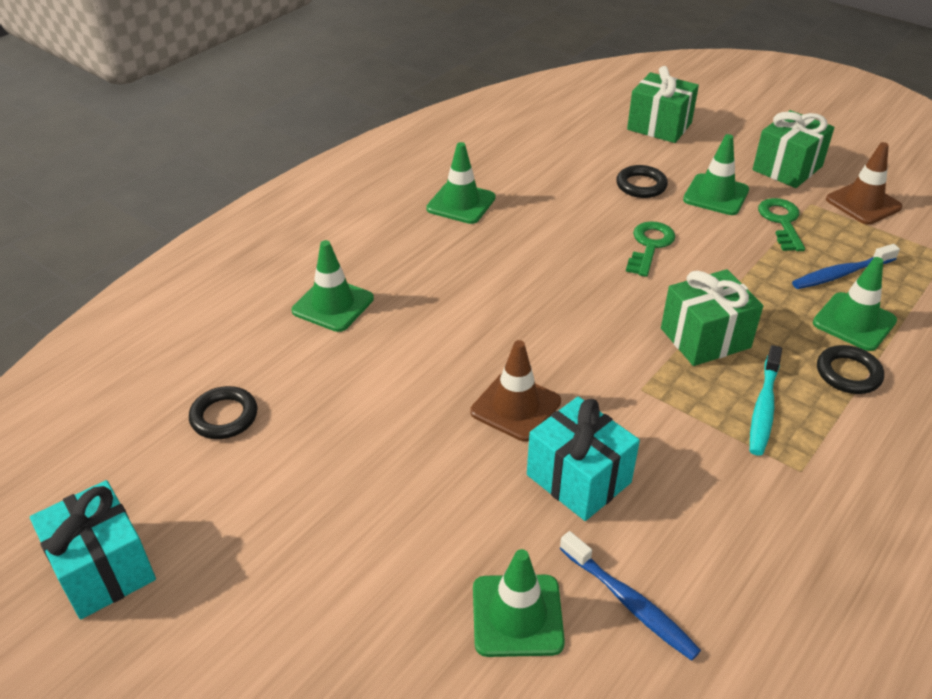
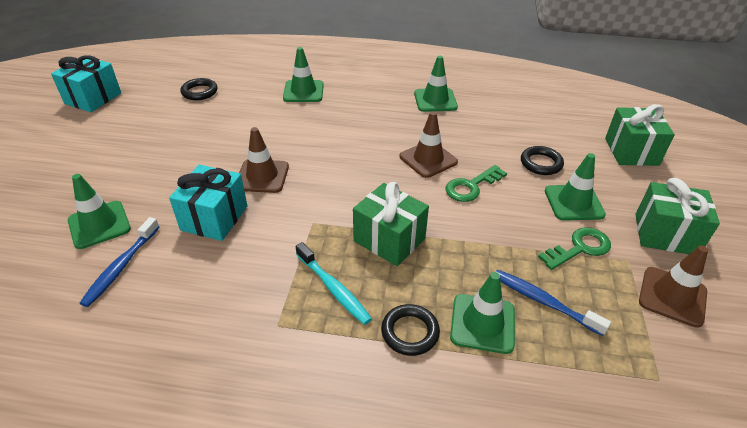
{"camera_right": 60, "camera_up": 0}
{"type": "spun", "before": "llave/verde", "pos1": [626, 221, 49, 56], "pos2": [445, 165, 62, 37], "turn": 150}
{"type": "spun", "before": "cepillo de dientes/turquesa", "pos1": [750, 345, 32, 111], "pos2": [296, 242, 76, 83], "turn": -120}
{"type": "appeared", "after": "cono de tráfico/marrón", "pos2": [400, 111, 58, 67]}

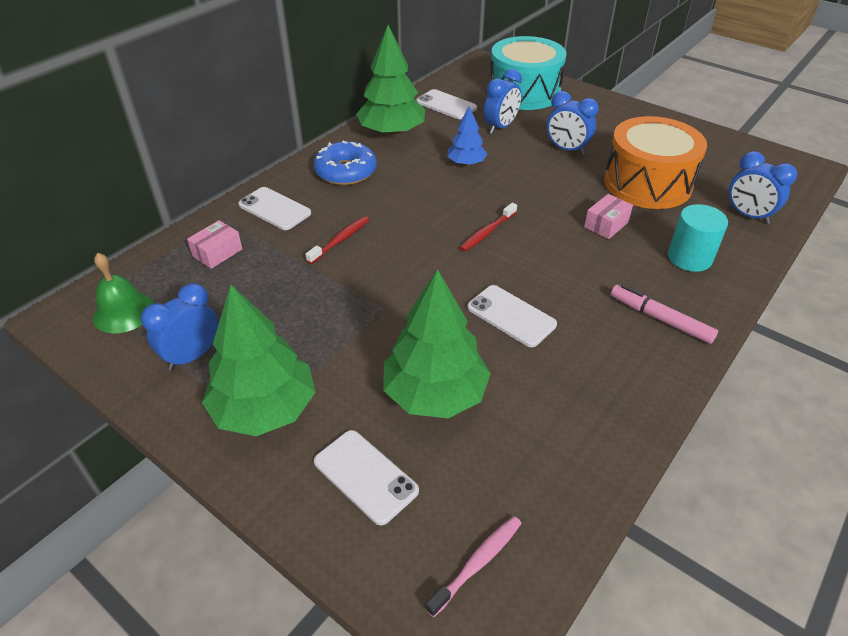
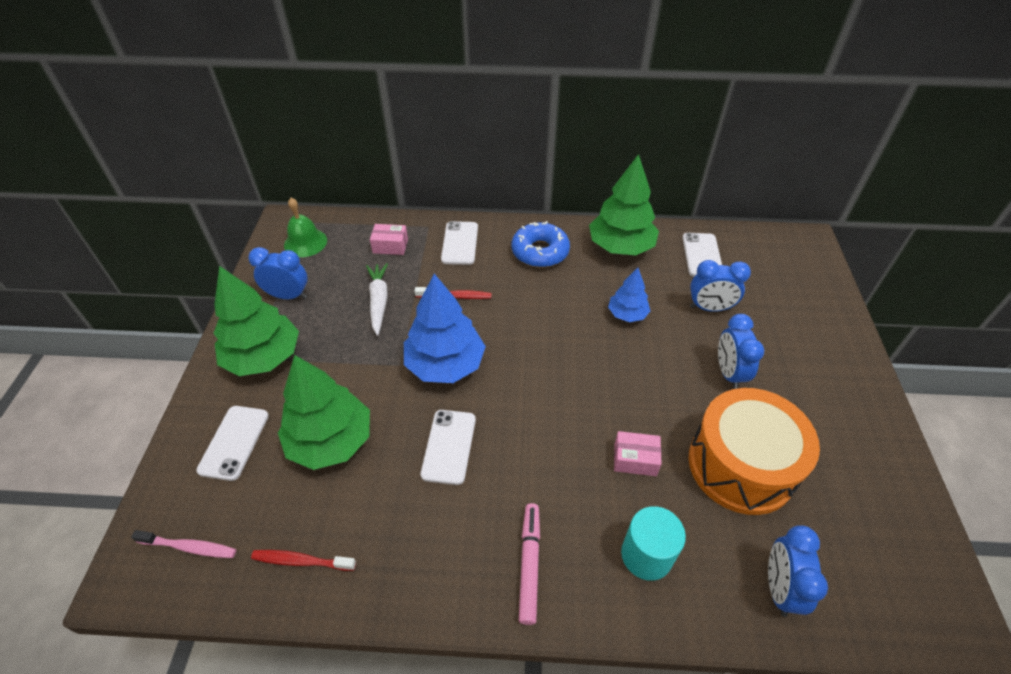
{"camera_right": 55, "camera_up": 5}
{"type": "relocated", "before": "cepillo de dientes/rojo", "pos1": [460, 203, 57, 49], "pos2": [251, 550, 105, 21]}
{"type": "missing", "before": "tambor/turquesa", "pos1": [491, 36, 76, 74]}
{"type": "appeared", "after": "zanahoria/blanco", "pos2": [366, 263, 22, 73]}
{"type": "appeared", "after": "árbol/azul", "pos2": [404, 274, 82, 109]}

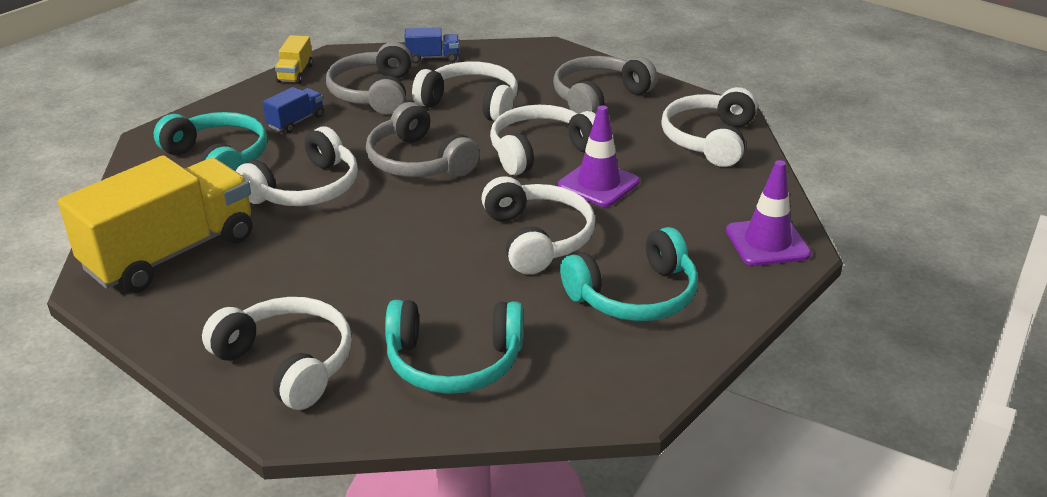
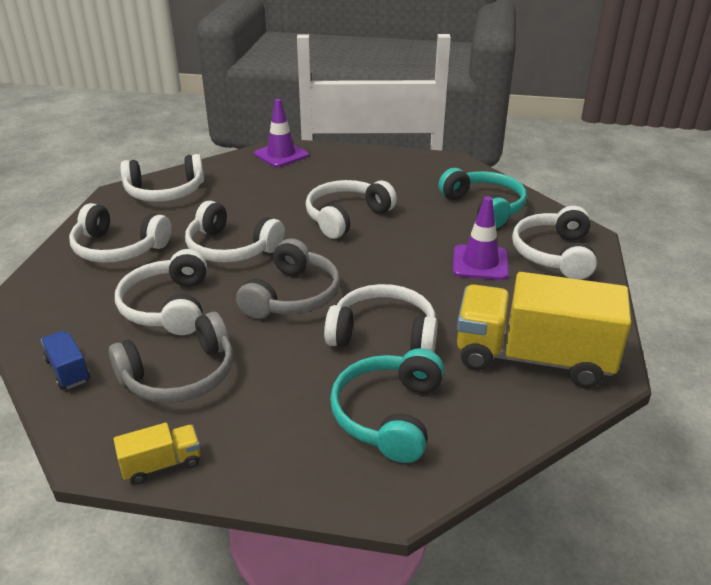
{"camera_right": -120, "camera_up": 0}
{"type": "missing", "before": "camión/azul", "pos1": [262, 87, 62, 46]}
{"type": "colour", "before": "auriculares/gris", "after": "auriculares/blanco", "pos1": [553, 56, 105, 58], "pos2": [69, 203, 102, 60]}
{"type": "relocated", "before": "cono de tráfico/morado", "pos1": [558, 105, 82, 102], "pos2": [453, 196, 56, 84]}
{"type": "missing", "before": "auriculares/turquesa", "pos1": [560, 227, 138, 94]}

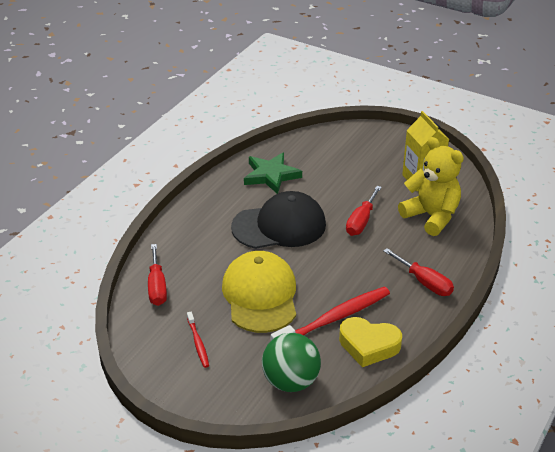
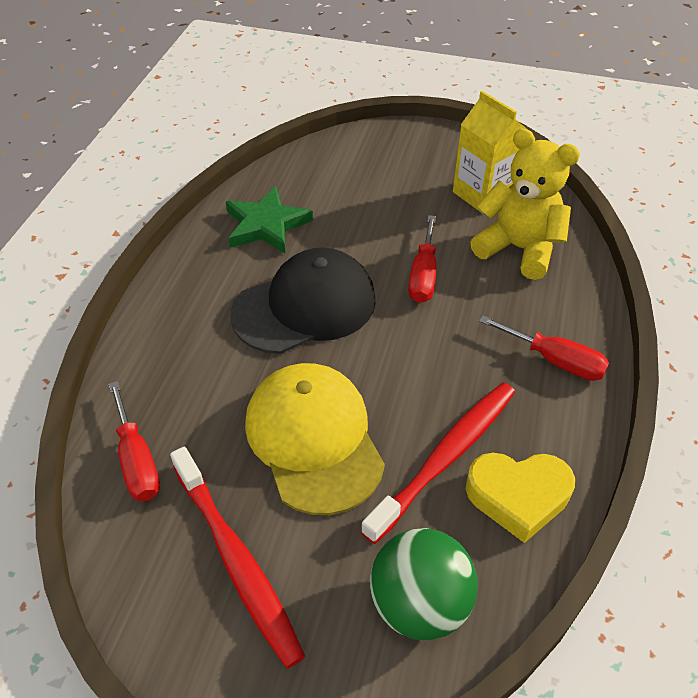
{"camera_right": -15, "camera_up": 10}
{"type": "size", "before": "cepillo de dientes/rojo", "pos1": [187, 312, 22, 56], "pos2": [170, 447, 135, 221], "scale": 1.99}

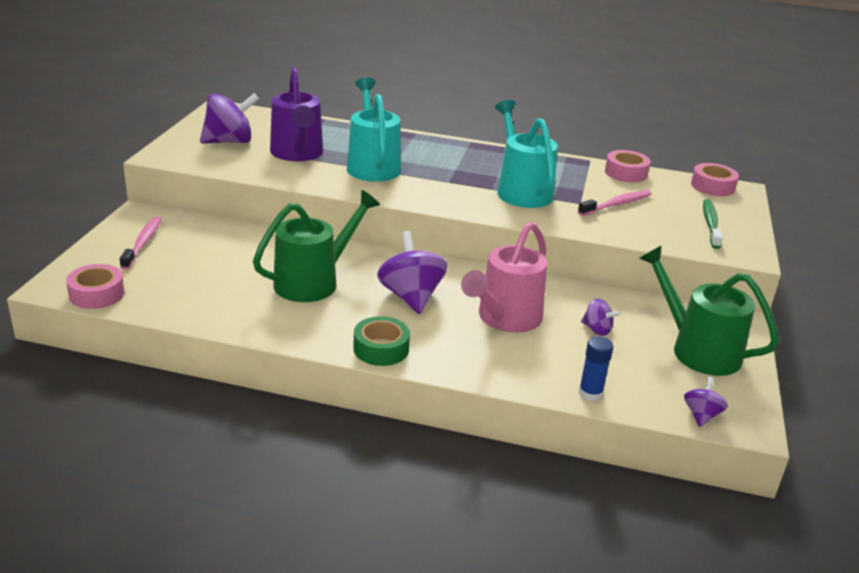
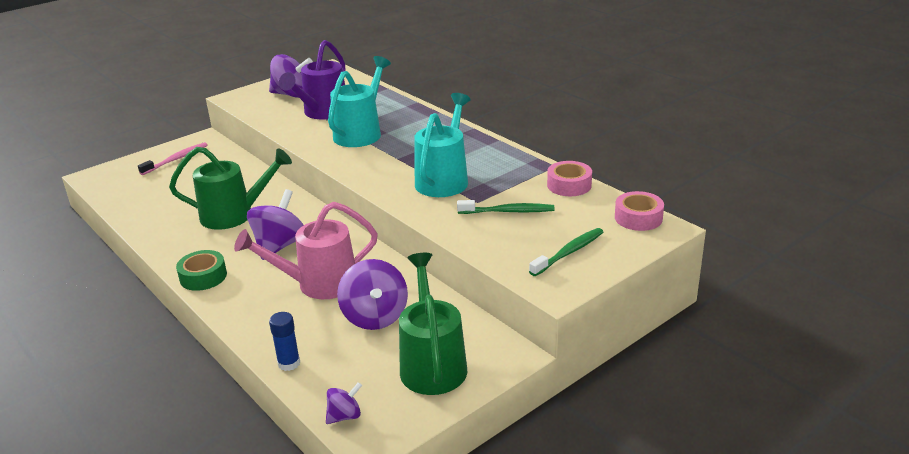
{"camera_right": 40, "camera_up": 0}
{"type": "missing", "before": "cinta adhesiva/rosa", "pos1": [66, 264, 59, 45]}
{"type": "colour", "before": "cepillo de dientes/rosa", "after": "cepillo de dientes/verde", "pos1": [578, 190, 73, 26], "pos2": [457, 200, 98, 14]}
{"type": "size", "before": "peonza/morado", "pos1": [581, 299, 40, 37], "pos2": [337, 259, 71, 71], "scale": 1.93}

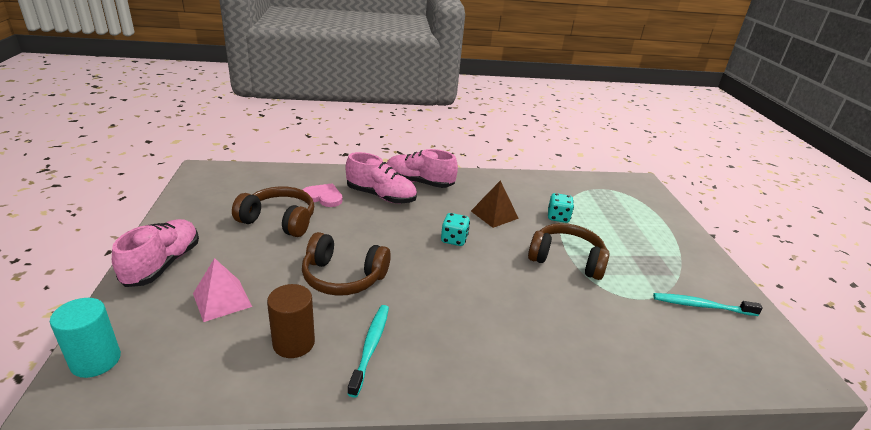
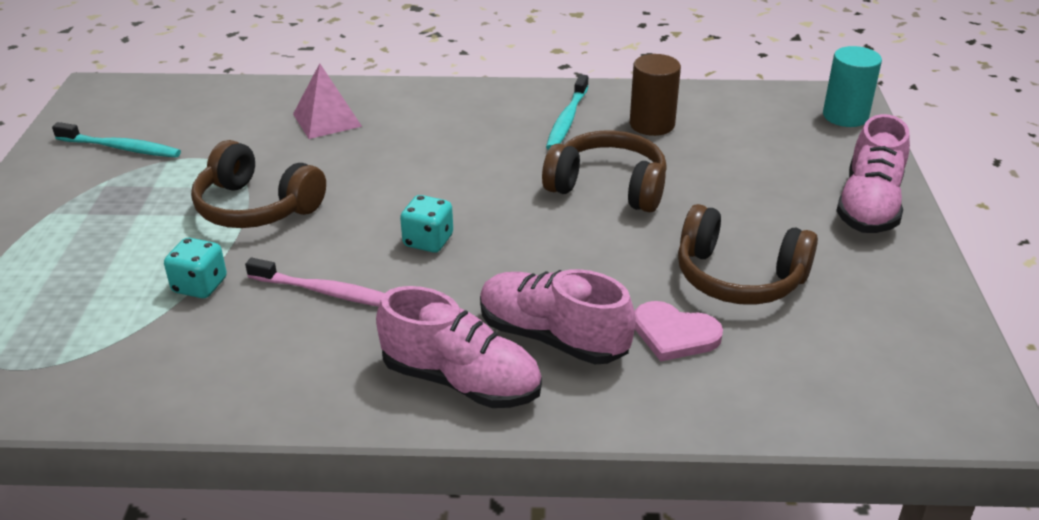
{"camera_right": -170, "camera_up": 5}
{"type": "relocated", "before": "pirámide/rosa", "pos1": [193, 258, 59, 64], "pos2": [293, 63, 69, 76]}
{"type": "exchanged", "before": "pirámide/marrón", "after": "cepillo de dientes/rosa", "pos1": [471, 180, 48, 48], "pos2": [245, 258, 139, 49]}

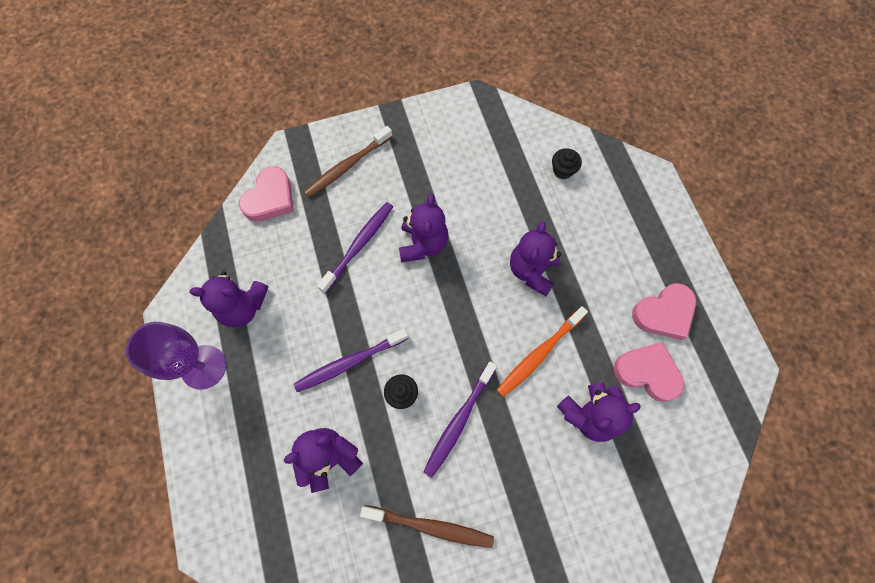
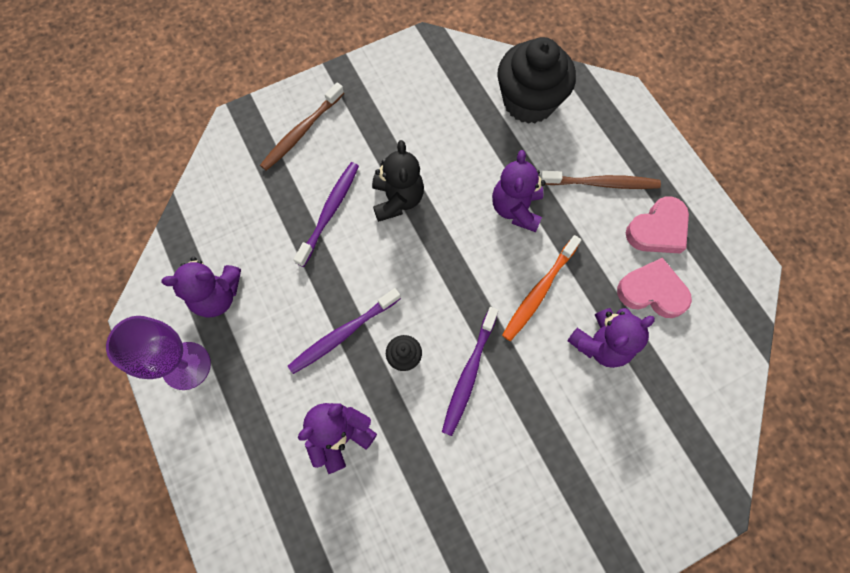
{"camera_right": -10, "camera_up": 0}
{"type": "missing", "before": "corazón/rosa", "pos1": [239, 166, 55, 56]}
{"type": "relocated", "before": "cepillo de dientes/marrón", "pos1": [360, 505, 134, 43], "pos2": [540, 171, 121, 18]}
{"type": "colour", "before": "osito/morado", "after": "osito/negro", "pos1": [399, 194, 49, 68], "pos2": [372, 140, 52, 82]}
{"type": "size", "before": "magdalena/negro", "pos1": [552, 148, 30, 31], "pos2": [497, 37, 79, 87], "scale": 2.41}

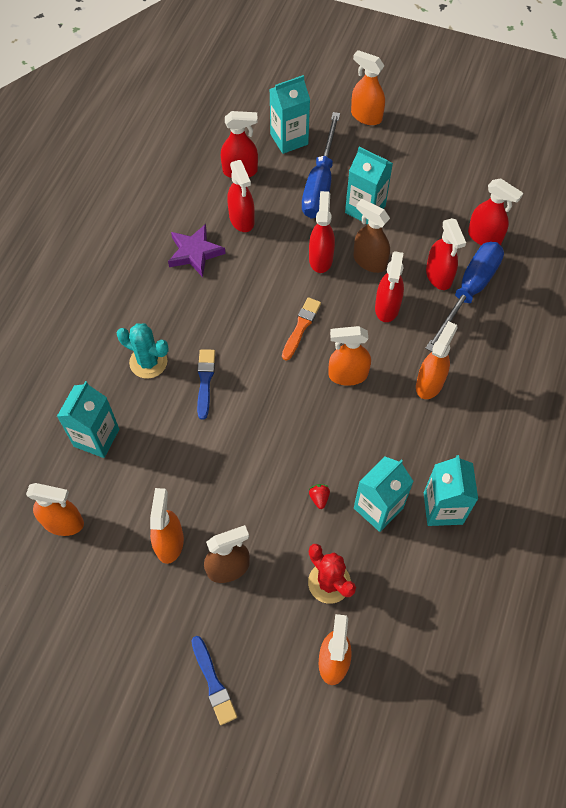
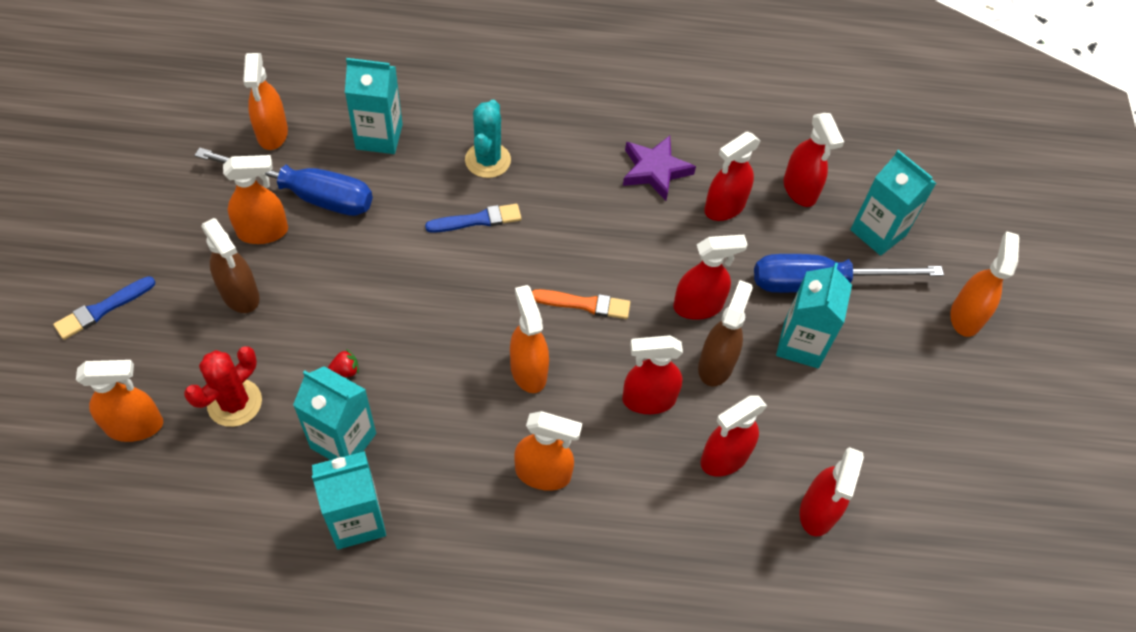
{"camera_right": 70, "camera_up": -5}
{"type": "relocated", "before": "destornillador/azul", "pos1": [425, 242, 79, 110], "pos2": [194, 147, 179, 69]}

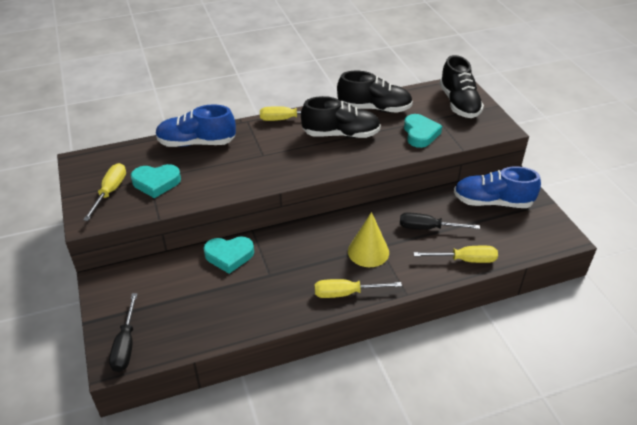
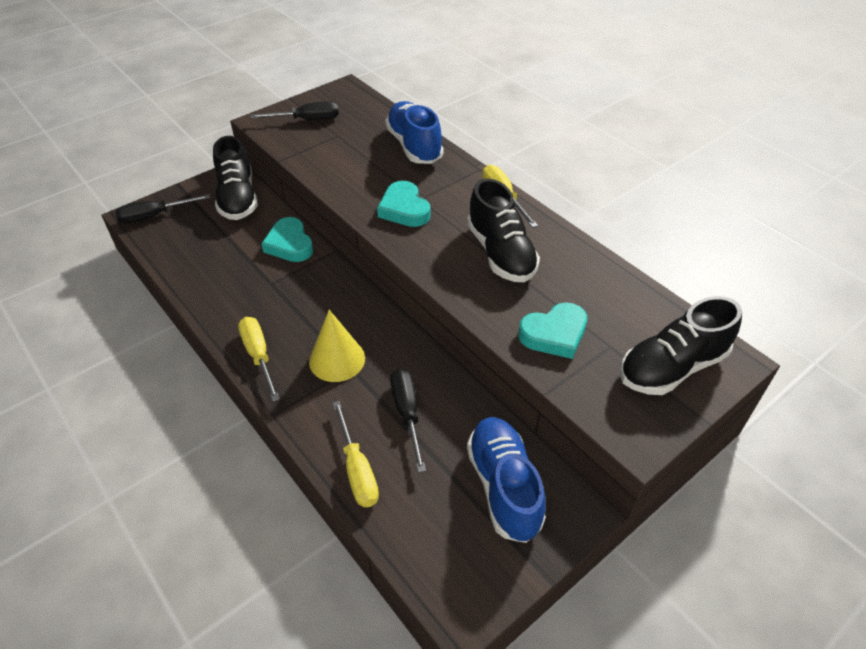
{"camera_right": 70, "camera_up": 5}
{"type": "colour", "before": "destornillador/amarillo", "after": "destornillador/negro", "pos1": [83, 163, 43, 58], "pos2": [250, 101, 89, 19]}
{"type": "relocated", "before": "corazón/turquesa", "pos1": [131, 164, 50, 34], "pos2": [377, 181, 54, 46]}
{"type": "relocated", "before": "zapato/negro", "pos1": [337, 71, 76, 42], "pos2": [213, 136, 45, 84]}

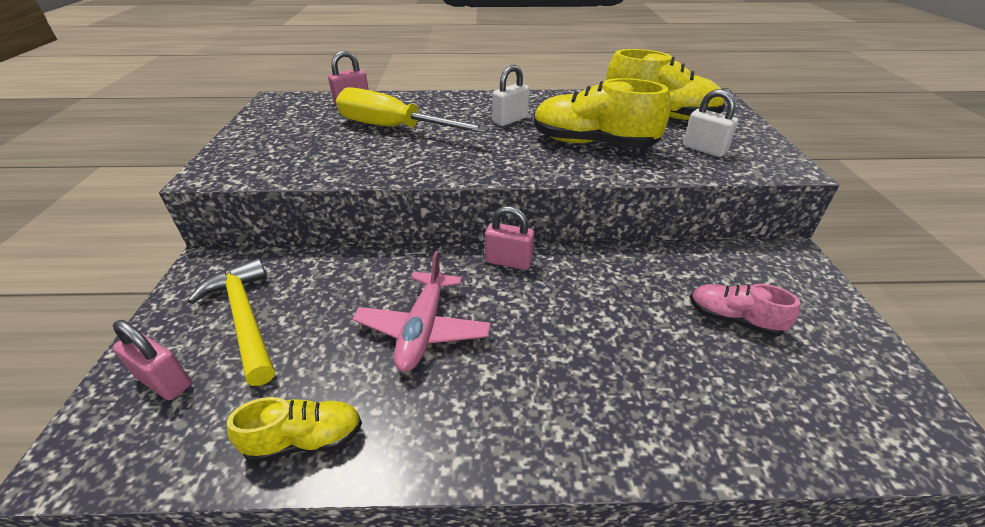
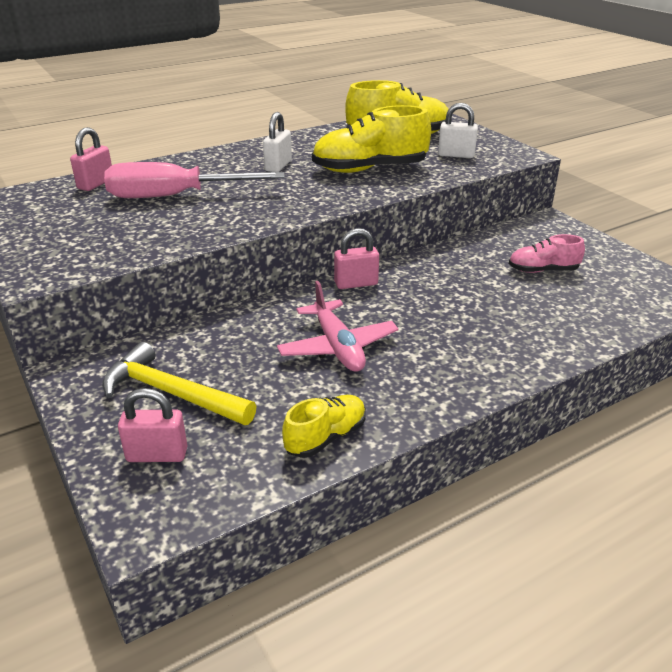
{"camera_right": -30, "camera_up": -5}
{"type": "colour", "before": "destornillador/amarillo", "after": "destornillador/rosa", "pos1": [336, 87, 153, 46], "pos2": [104, 162, 181, 36]}

